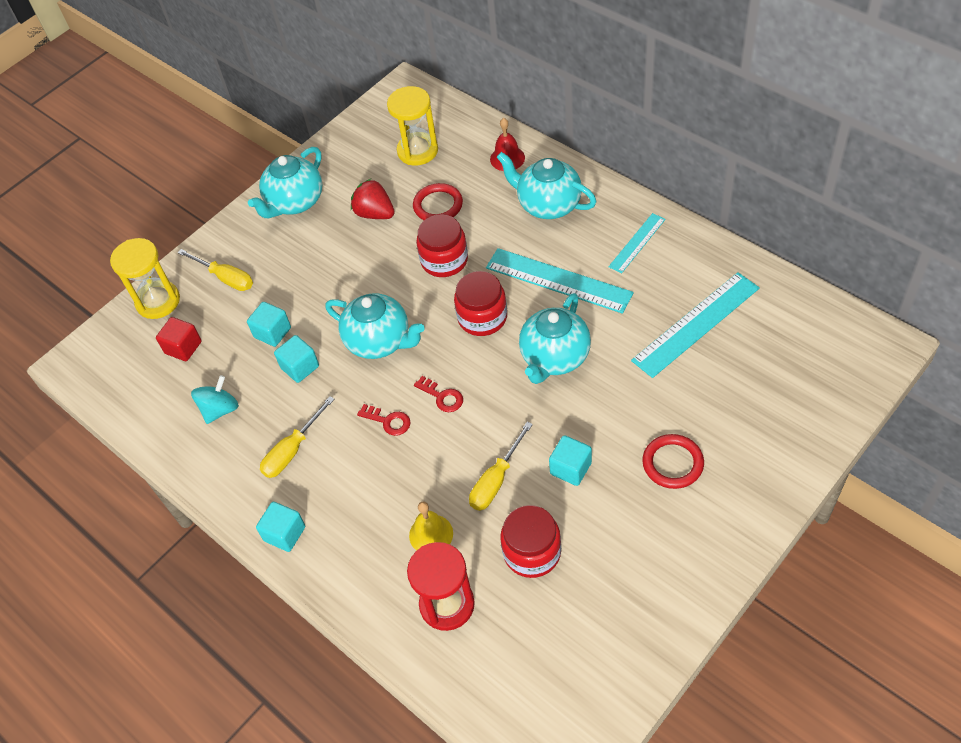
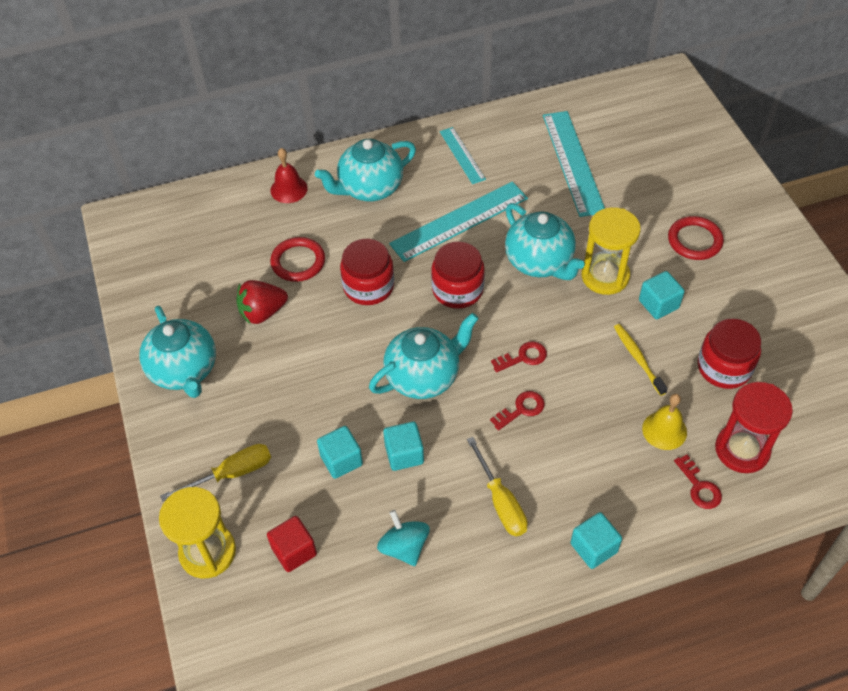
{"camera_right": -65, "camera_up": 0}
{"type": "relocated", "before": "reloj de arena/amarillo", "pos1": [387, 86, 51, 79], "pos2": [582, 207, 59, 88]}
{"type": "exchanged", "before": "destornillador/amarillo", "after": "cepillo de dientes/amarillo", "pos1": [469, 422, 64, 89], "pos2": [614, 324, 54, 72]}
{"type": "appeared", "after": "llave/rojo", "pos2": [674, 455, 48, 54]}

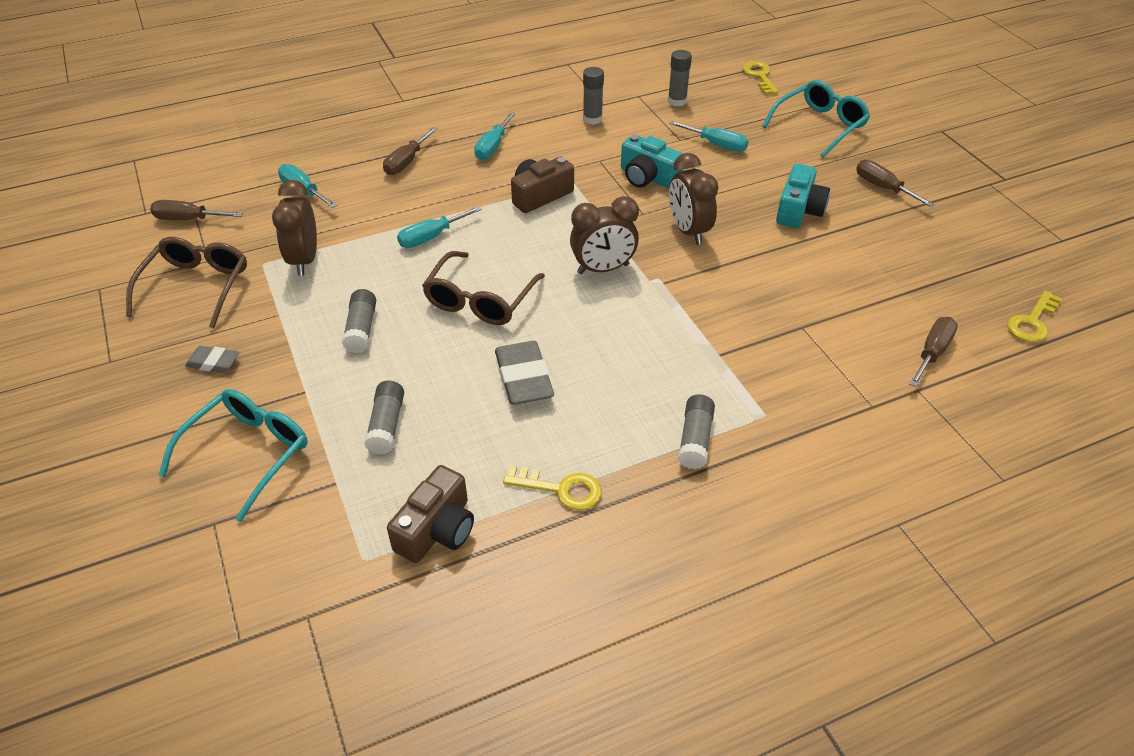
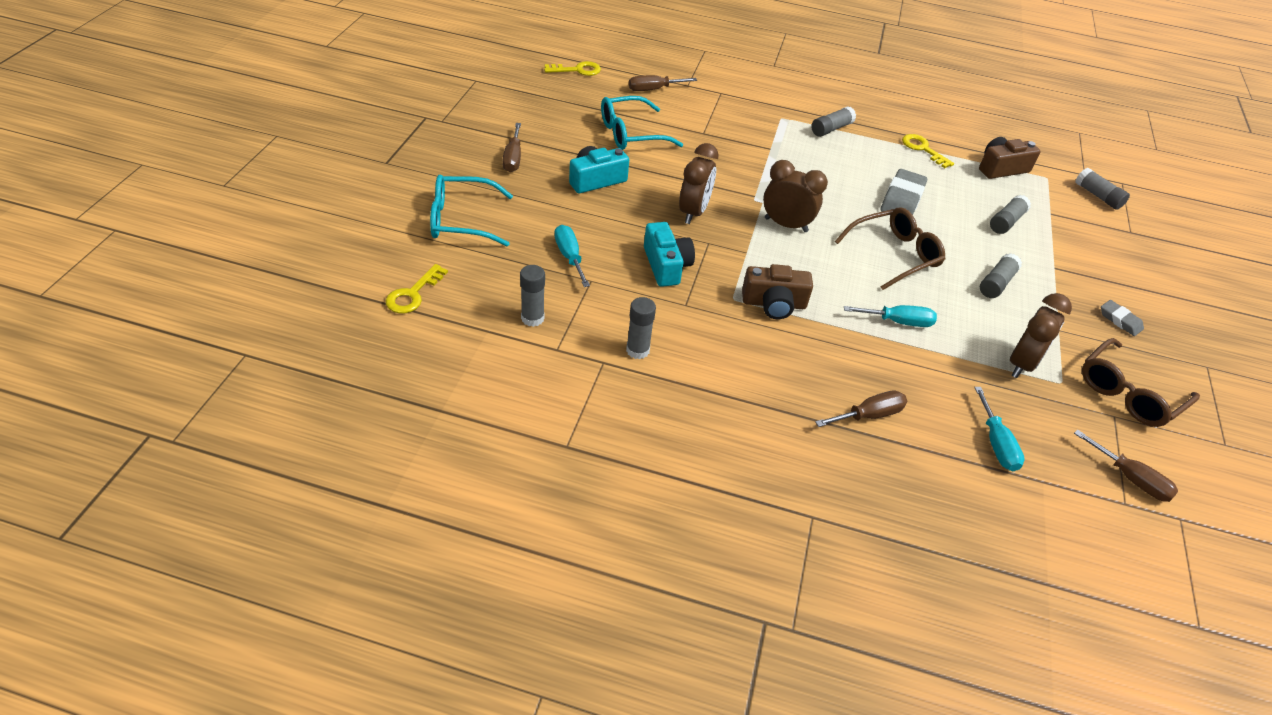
{"camera_right": -145, "camera_up": 0}
{"type": "relocated", "before": "gafas/turquesa", "pos1": [158, 389, 150, 133], "pos2": [601, 96, 82, 54]}
{"type": "missing", "before": "destornillador/turquesa", "pos1": [474, 112, 42, 48]}
{"type": "appeared", "after": "barra de pegamento/gris", "pos2": [1075, 168, 55, 42]}

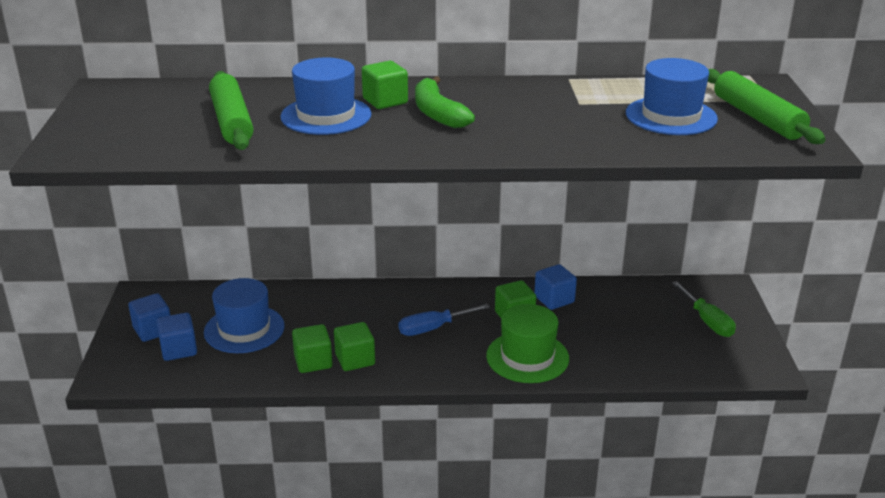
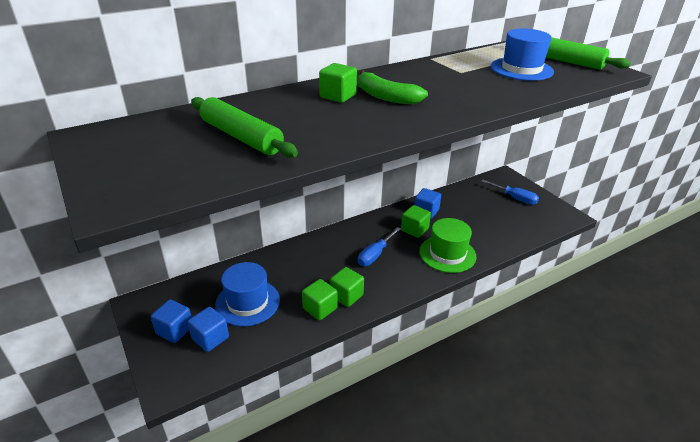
{"camera_right": -30, "camera_up": 5}
{"type": "missing", "before": "sombrero/azul", "pos1": [280, 57, 92, 78]}
{"type": "colour", "before": "destornillador/verde", "after": "destornillador/azul", "pos1": [672, 281, 64, 56], "pos2": [481, 180, 58, 25]}

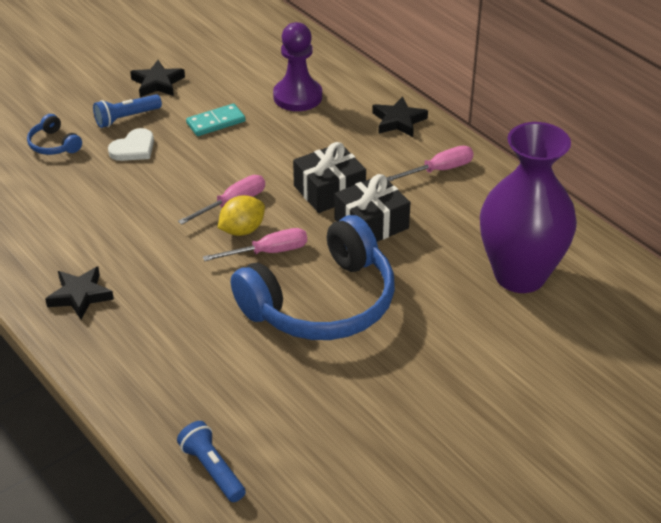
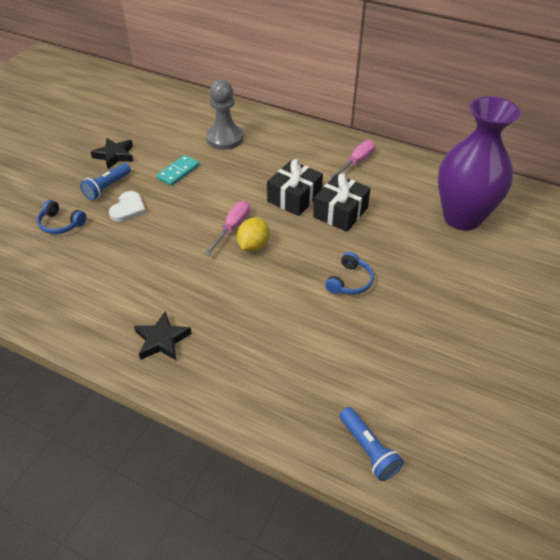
{"camera_right": -25, "camera_up": 5}
{"type": "spun", "before": "lámpara de mano/azul", "pos1": [177, 421, 69, 81], "pos2": [340, 407, 64, 74], "turn": -150}
{"type": "missing", "before": "destornillador/rosa", "pos1": [203, 228, 104, 33]}
{"type": "size", "before": "auriculares/azul", "pos1": [231, 215, 164, 125], "pos2": [325, 252, 49, 43], "scale": 0.4}
{"type": "colour", "before": "peón/morado", "after": "peón/gris", "pos1": [273, 22, 49, 89], "pos2": [206, 80, 37, 70]}
{"type": "missing", "before": "estrella/negro", "pos1": [372, 96, 56, 41]}

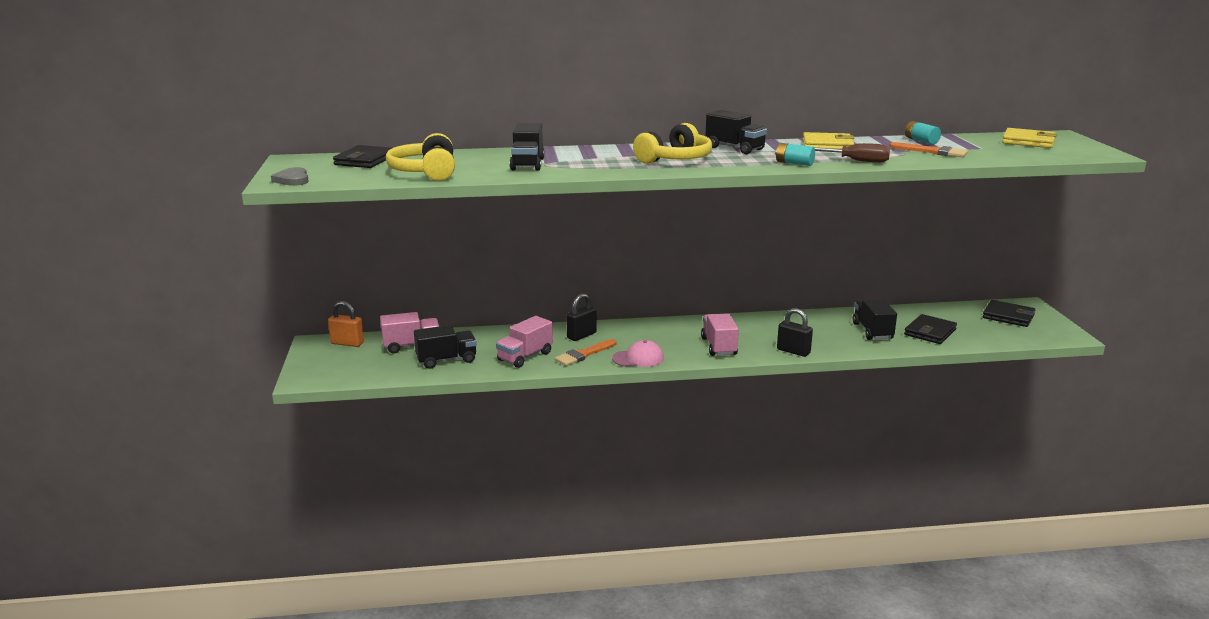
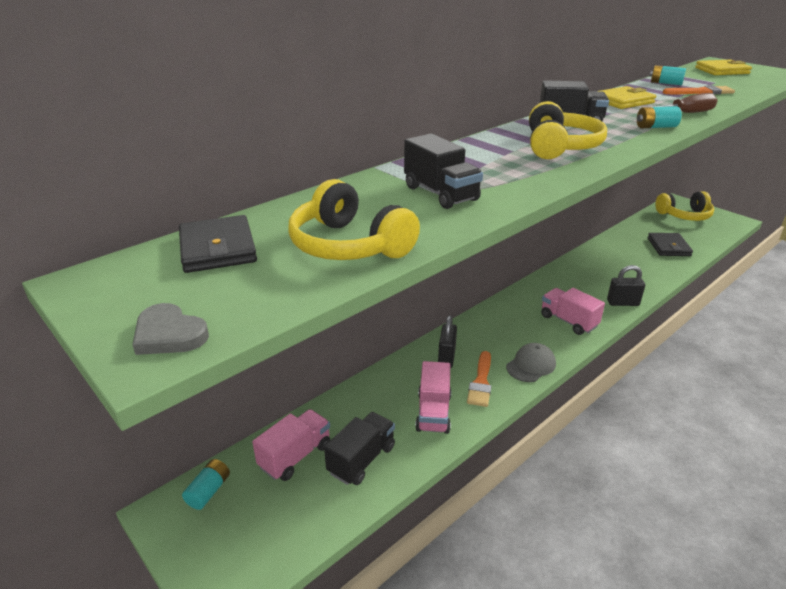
{"camera_right": -35, "camera_up": 10}
{"type": "exchanged", "before": "candado/naranja", "after": "pila/turquesa", "pos1": [328, 301, 36, 46], "pos2": [182, 459, 48, 51]}
{"type": "colour", "before": "gorra/rosa", "after": "gorra/gris", "pos1": [612, 340, 52, 27], "pos2": [506, 343, 50, 39]}
{"type": "missing", "before": "camión/negro", "pos1": [853, 299, 44, 41]}
{"type": "exchanged", "before": "cartera/negro", "after": "auriculares/amarillo", "pos1": [983, 300, 52, 27], "pos2": [656, 191, 58, 30]}

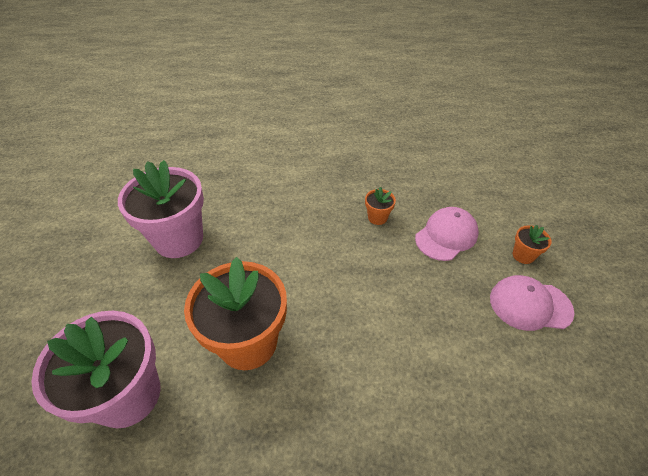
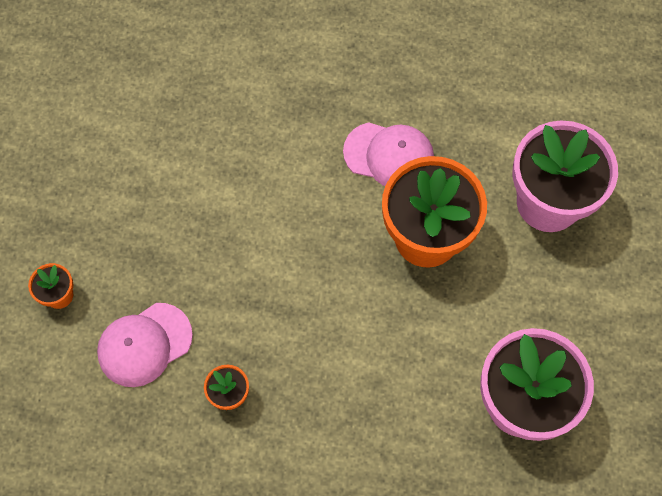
{"camera_right": -170, "camera_up": 20}
{"type": "relocated", "before": "gorra/rosa", "pos1": [490, 275, 84, 56], "pos2": [343, 122, 91, 64]}

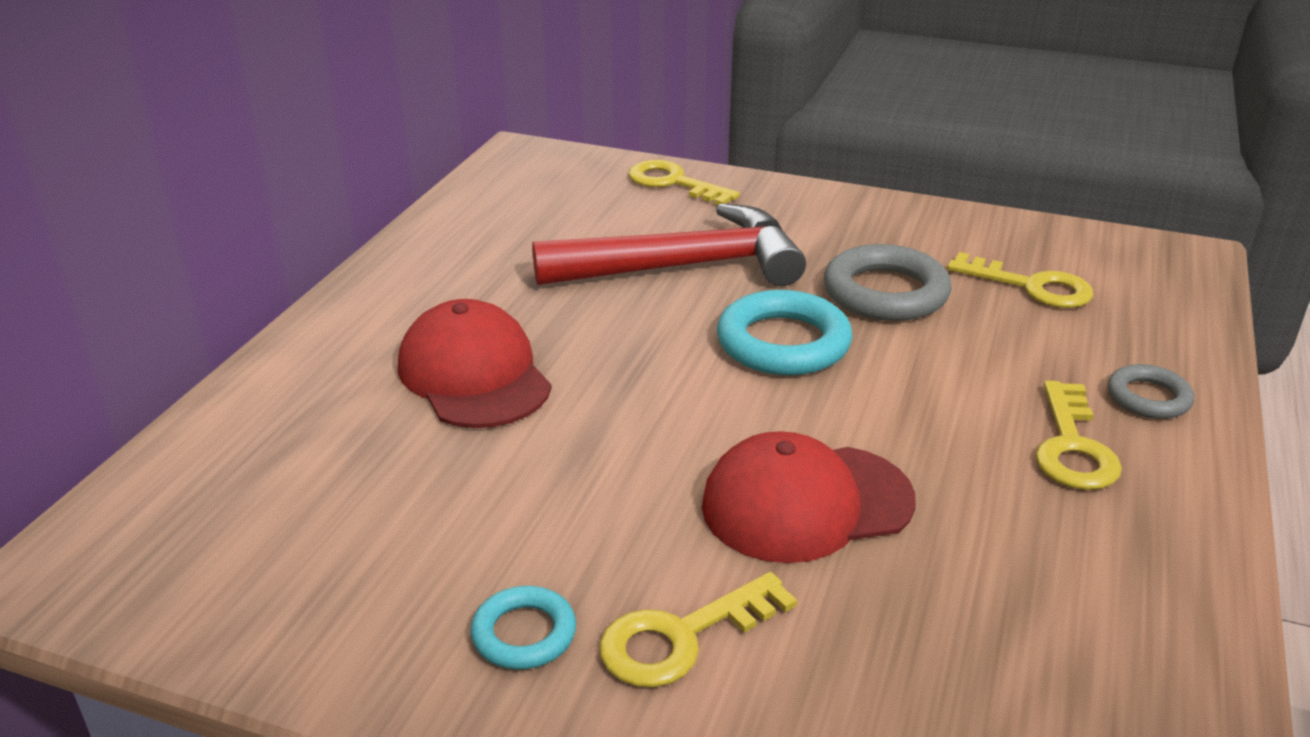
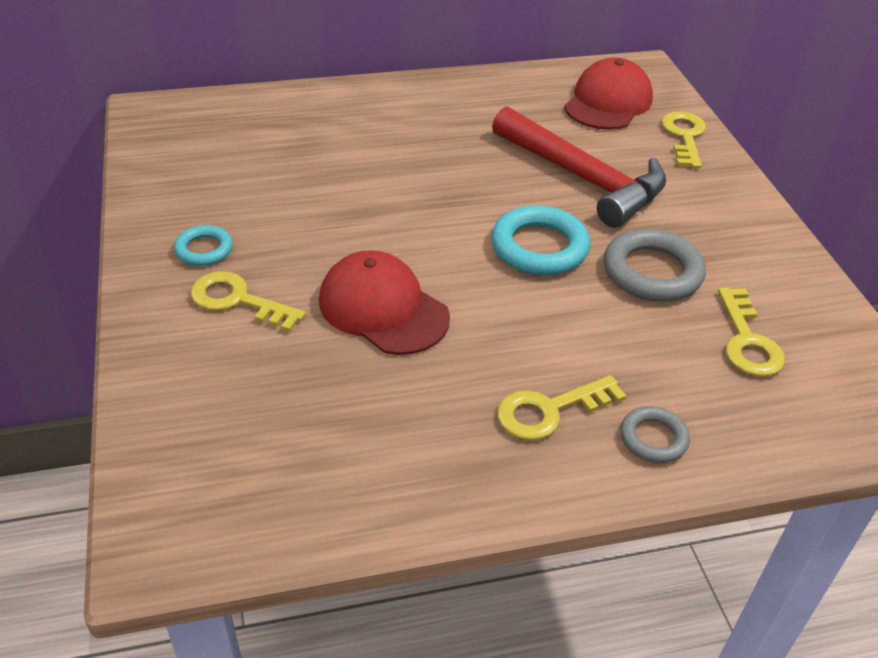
{"camera_right": 55, "camera_up": 10}
{"type": "relocated", "before": "gorra/rojo", "pos1": [398, 299, 154, 129], "pos2": [564, 57, 89, 73]}

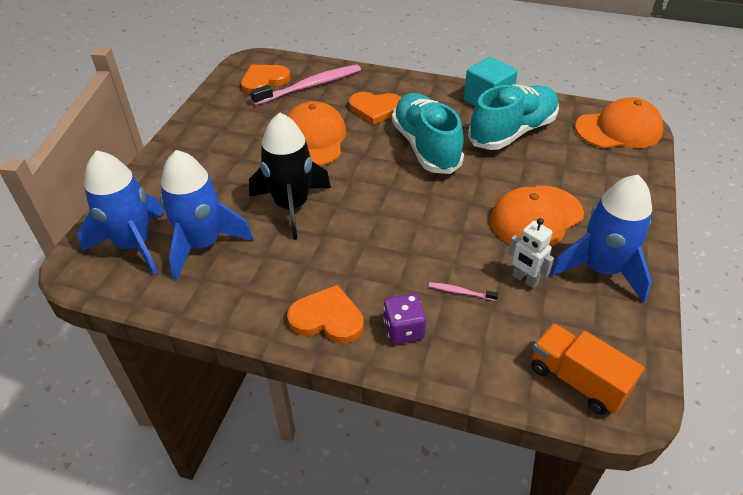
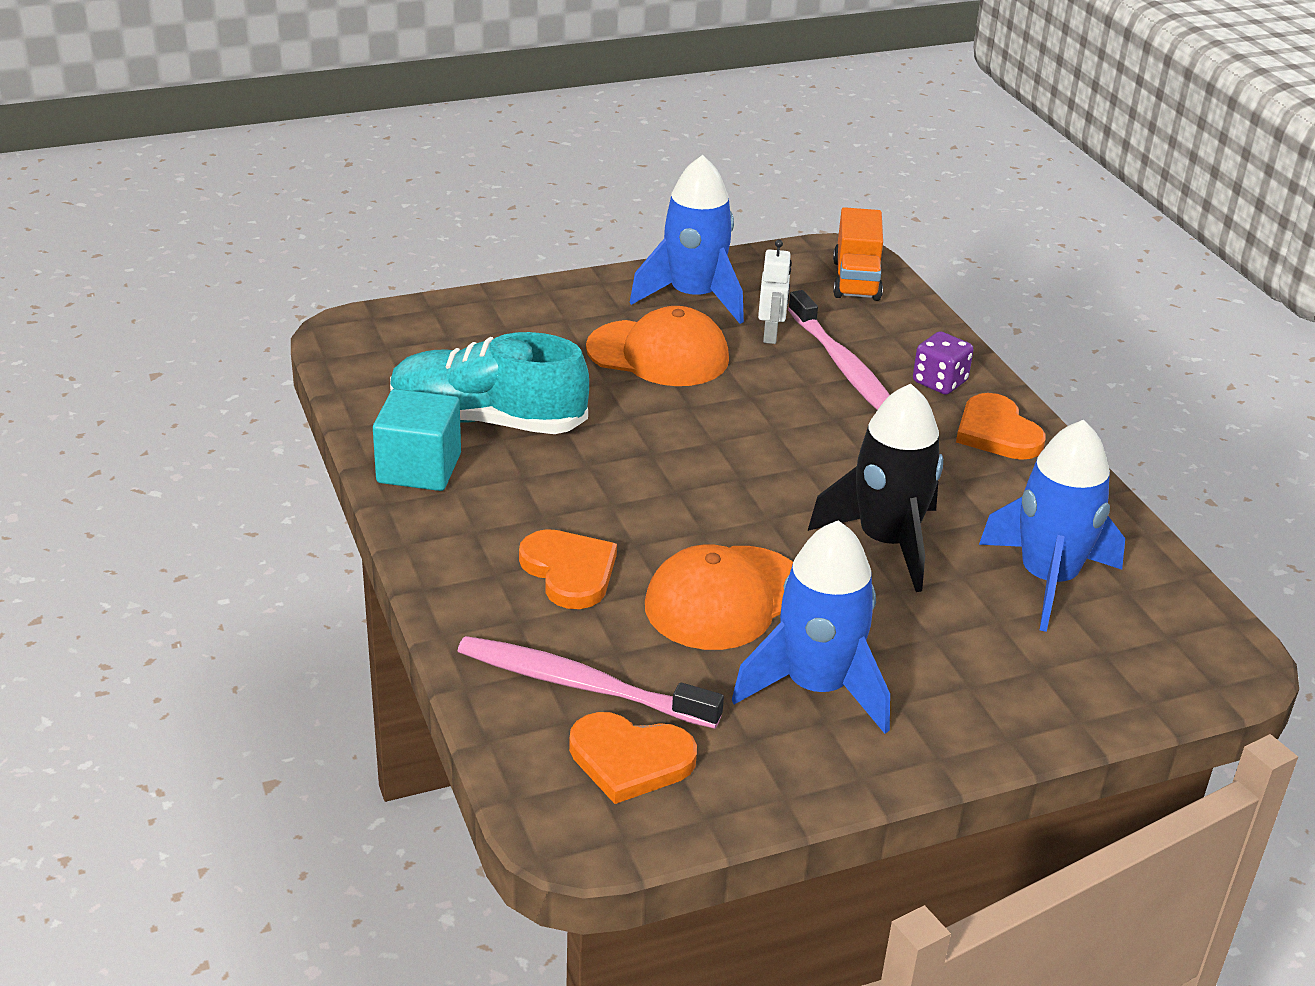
{"camera_right": -130, "camera_up": -10}
{"type": "relocated", "before": "cohete/azul", "pos1": [77, 151, 88, 124], "pos2": [732, 520, 158, 214]}
{"type": "missing", "before": "zapato/turquesa", "pos1": [392, 93, 72, 81]}
{"type": "size", "before": "cepillo de dientes/rosa", "pos1": [428, 282, 70, 19], "pos2": [788, 290, 102, 120], "scale": 2.42}
{"type": "missing", "before": "gorra/naranja", "pos1": [575, 97, 89, 51]}

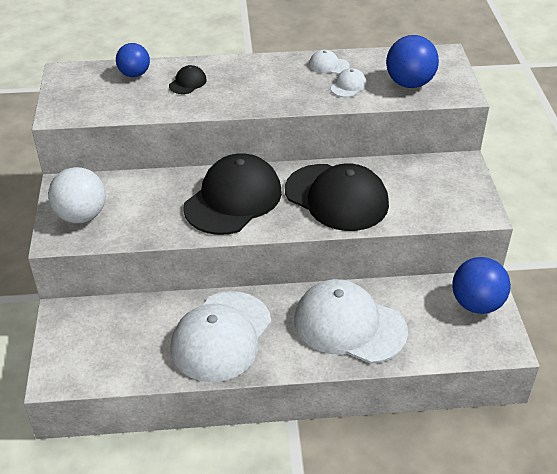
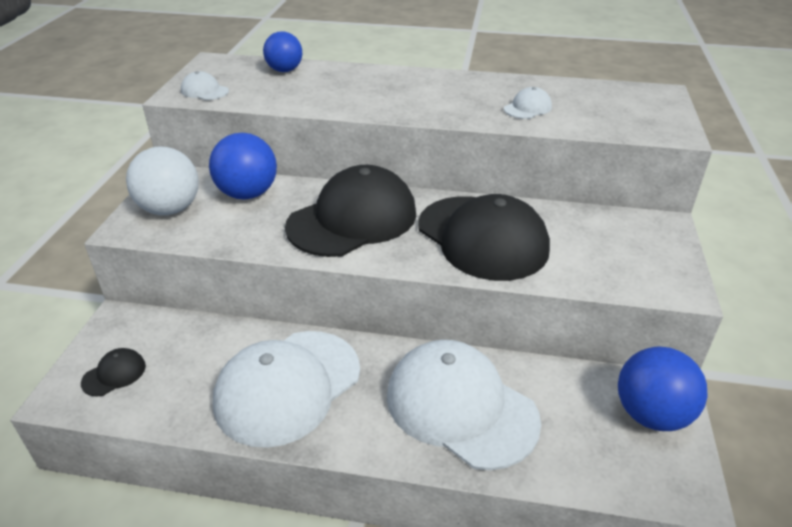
{"camera_right": 15, "camera_up": -5}
{"type": "relocated", "before": "gorra/negro", "pos1": [169, 65, 38, 29], "pos2": [81, 348, 65, 49]}
{"type": "relocated", "before": "gorra/blanco", "pos1": [309, 50, 41, 24], "pos2": [181, 71, 48, 29]}
{"type": "relocated", "before": "pelota/azul", "pos1": [386, 35, 53, 53], "pos2": [209, 133, 68, 67]}

